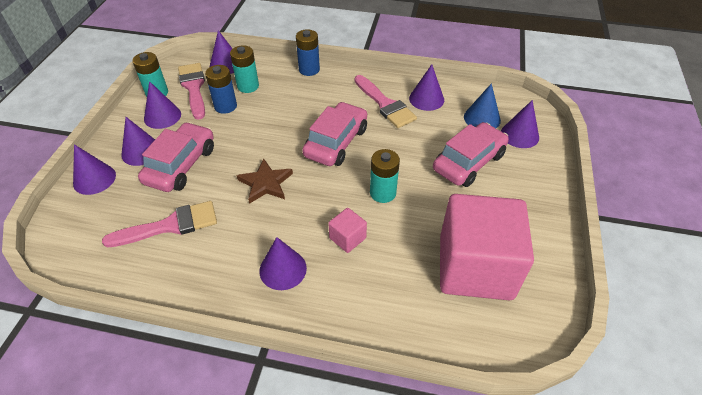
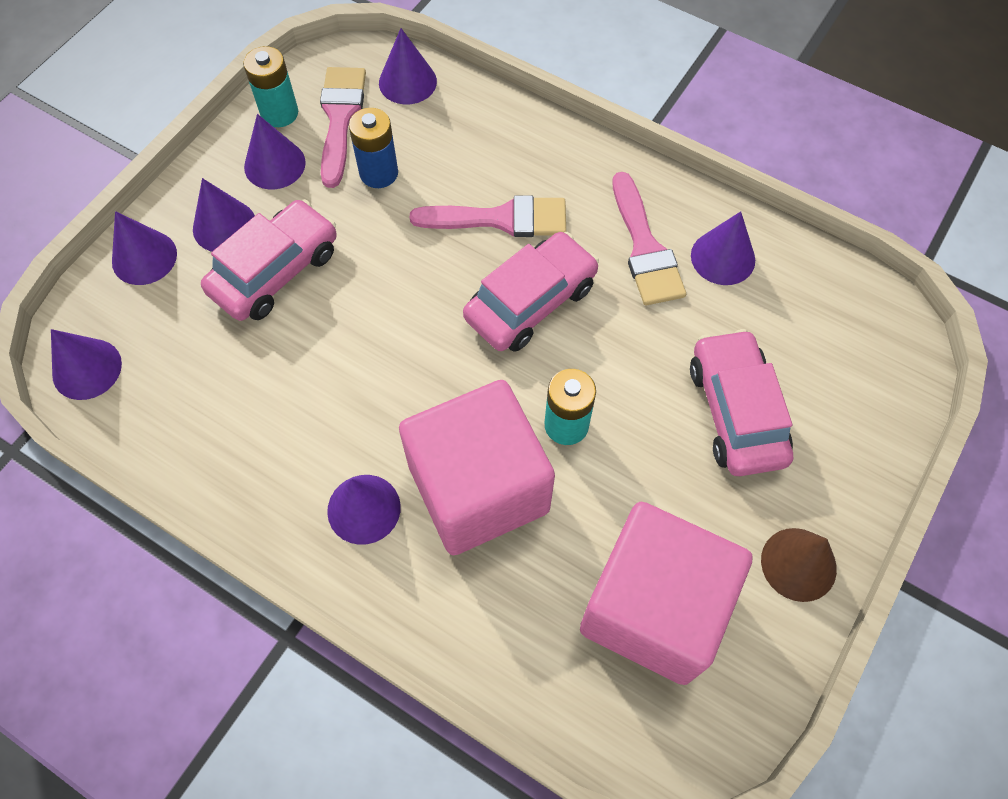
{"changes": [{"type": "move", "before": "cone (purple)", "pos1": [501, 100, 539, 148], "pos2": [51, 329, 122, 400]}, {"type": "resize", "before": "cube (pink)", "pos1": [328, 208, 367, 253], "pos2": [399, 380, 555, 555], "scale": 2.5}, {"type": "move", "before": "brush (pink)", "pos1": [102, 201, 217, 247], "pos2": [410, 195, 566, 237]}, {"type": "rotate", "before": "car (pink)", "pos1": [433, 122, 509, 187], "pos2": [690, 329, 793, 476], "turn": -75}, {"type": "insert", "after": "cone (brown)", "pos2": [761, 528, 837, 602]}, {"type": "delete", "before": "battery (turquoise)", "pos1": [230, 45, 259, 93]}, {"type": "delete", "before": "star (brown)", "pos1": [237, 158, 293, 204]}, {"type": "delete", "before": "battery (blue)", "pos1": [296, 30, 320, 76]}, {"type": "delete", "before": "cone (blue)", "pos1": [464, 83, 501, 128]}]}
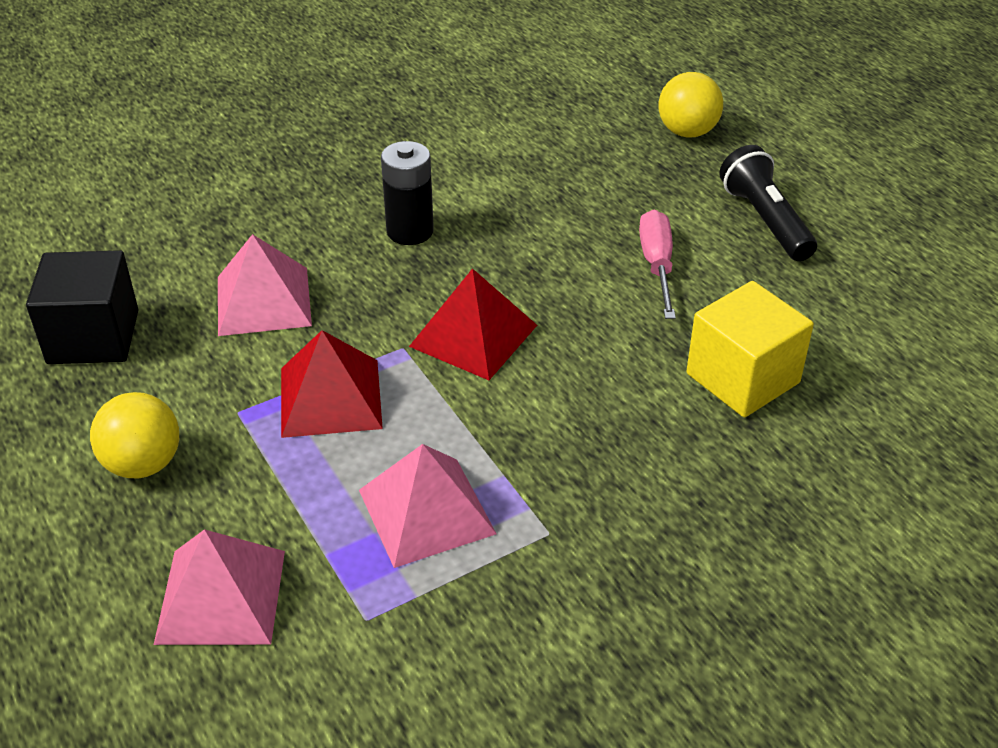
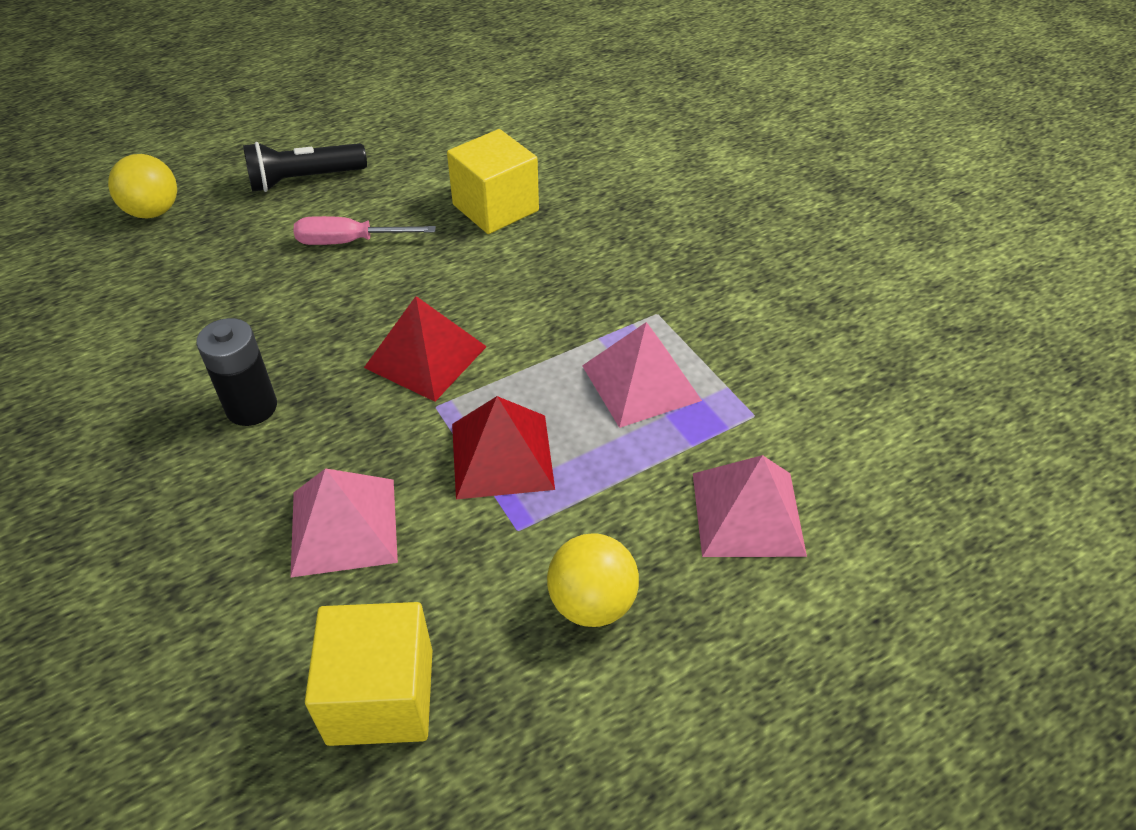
{"changes": [{"type": "recolor", "before": "cube (black)", "after": "cube (yellow)", "pos1": [26, 250, 139, 364], "pos2": [305, 602, 433, 746]}]}
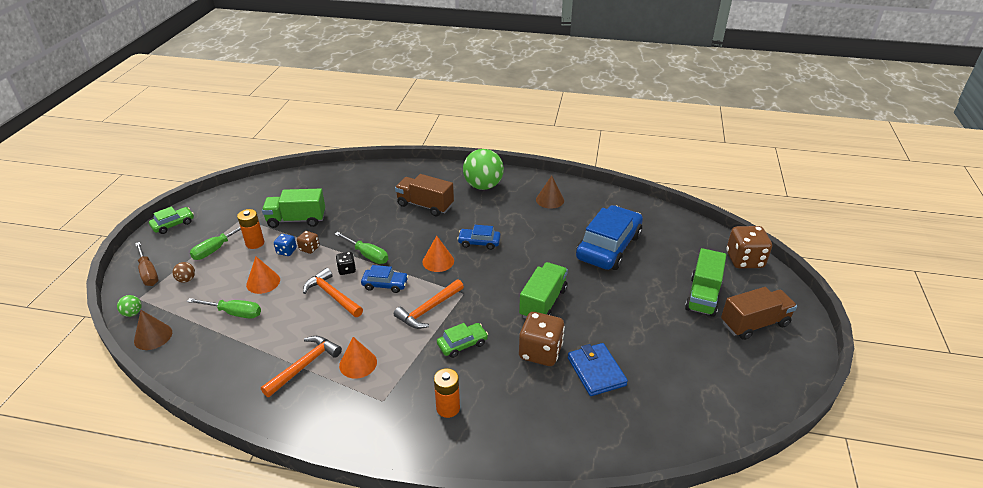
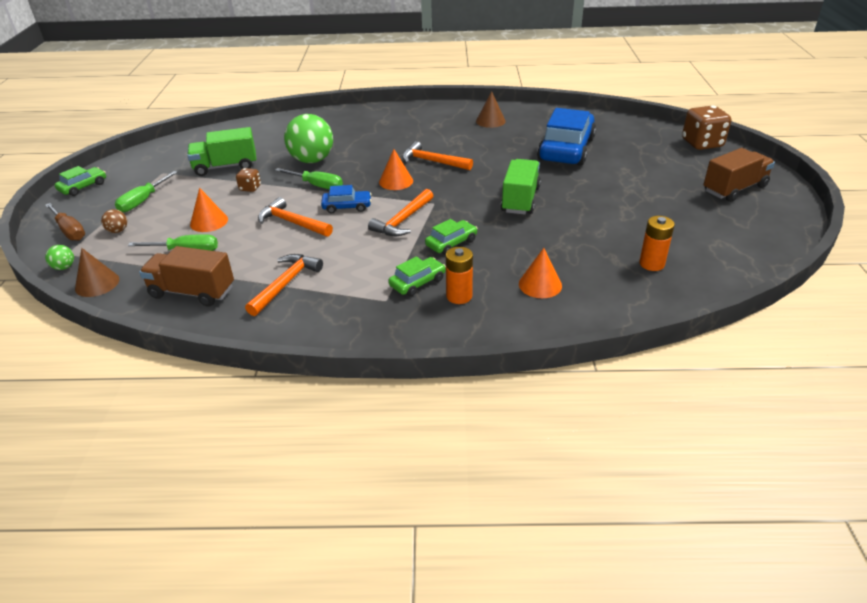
{"changes": [{"type": "move", "before": "truck (brown)", "pos1": [395, 174, 454, 216], "pos2": [139, 246, 234, 307]}, {"type": "move", "before": "ball (green)", "pos1": [463, 149, 504, 190], "pos2": [284, 114, 333, 163]}, {"type": "insert", "after": "car (green)", "pos2": [388, 256, 446, 296]}, {"type": "replace", "before": "car (blue)", "after": "hammer (orange)", "pos1": [457, 225, 501, 250], "pos2": [402, 141, 473, 170]}, {"type": "move", "before": "cone (orange)", "pos1": [339, 337, 377, 379], "pos2": [519, 248, 562, 298]}, {"type": "move", "before": "battery (orange)", "pos1": [237, 209, 264, 249], "pos2": [639, 216, 675, 271]}, {"type": "delete", "before": "dice (blue)", "pos1": [274, 234, 297, 256]}, {"type": "delete", "before": "dice (black)", "pos1": [336, 252, 356, 275]}, {"type": "delete", "before": "dice (brown)", "pos1": [519, 312, 565, 366]}, {"type": "delete", "before": "wallet (blue)", "pos1": [568, 343, 628, 396]}, {"type": "delete", "before": "truck (green)", "pos1": [685, 248, 726, 317]}]}
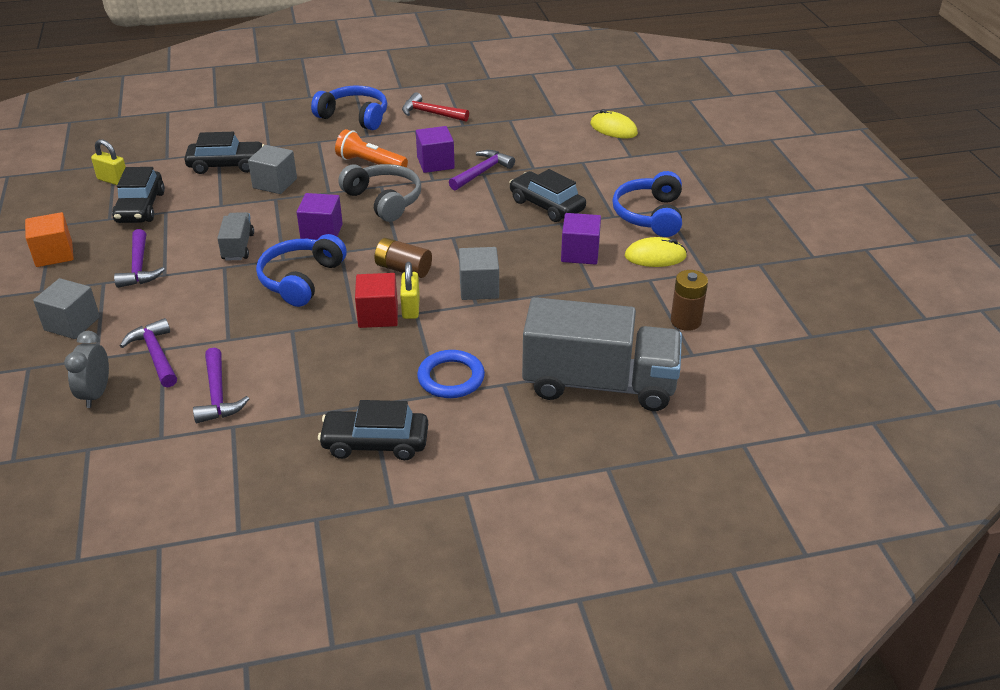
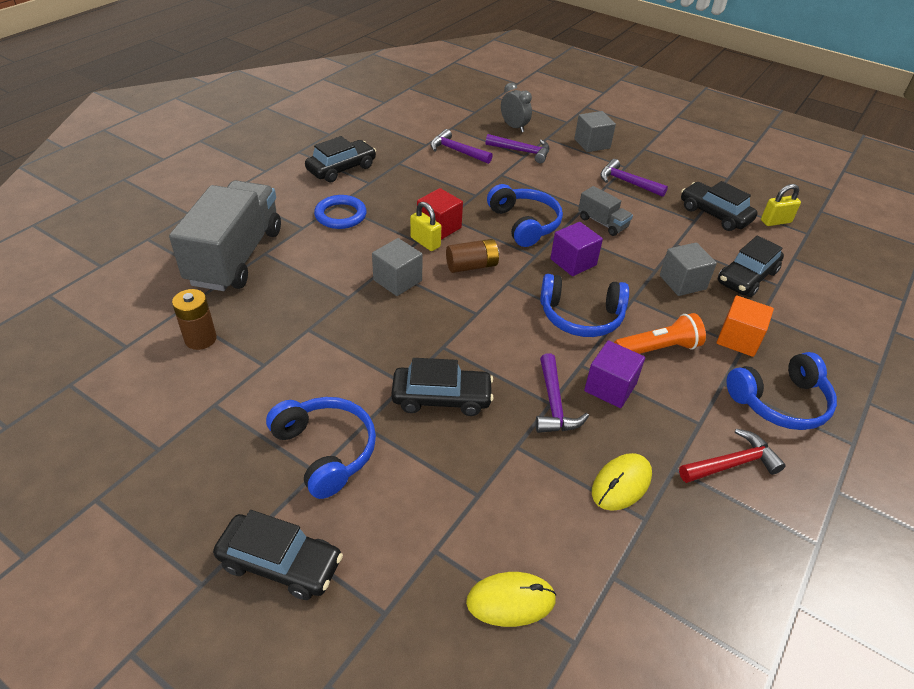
{"changes": [{"type": "rotate", "before": "truck (grey)", "pos1": [522, 297, 682, 411], "pos2": [169, 180, 281, 291], "turn": 135}, {"type": "insert", "after": "car (black)", "pos2": [213, 510, 343, 600]}, {"type": "recolor", "before": "headphones (grey)", "after": "headphones (blue)", "pos1": [338, 164, 421, 222], "pos2": [540, 274, 629, 337]}, {"type": "move", "before": "mouse (yellow)", "pos1": [625, 237, 687, 267], "pos2": [592, 453, 652, 511]}, {"type": "move", "before": "cube (orange)", "pos1": [25, 212, 74, 267], "pos2": [717, 295, 774, 357]}, {"type": "delete", "before": "cube (purple)", "pos1": [561, 213, 601, 265]}]}
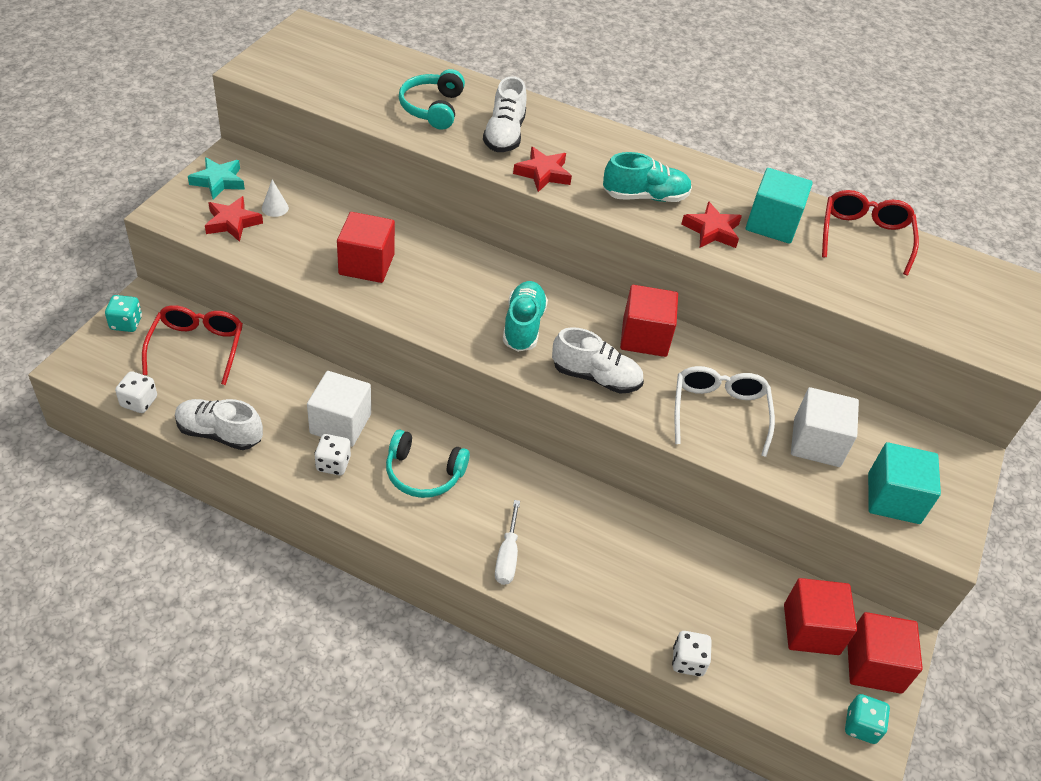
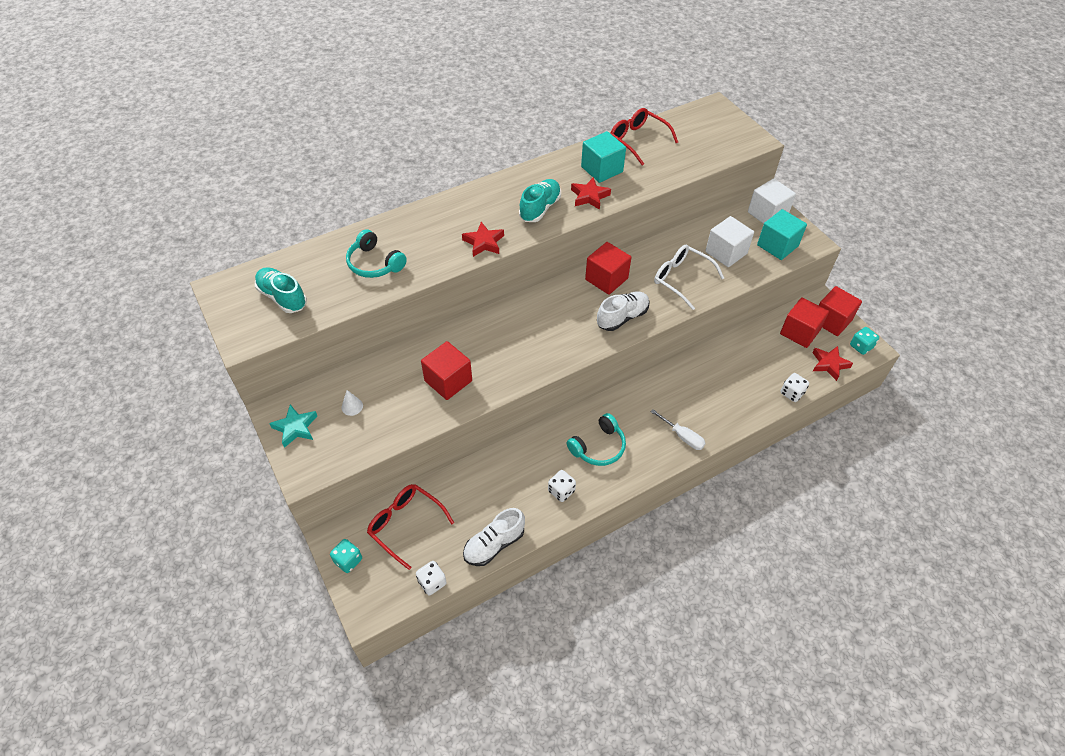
{"changes": [{"type": "move", "before": "shoe (turquoise)", "pos1": [503, 281, 548, 352], "pos2": [255, 267, 307, 313]}, {"type": "move", "before": "cube (white)", "pos1": [307, 371, 371, 447], "pos2": [748, 178, 796, 224]}, {"type": "move", "before": "star (red)", "pos1": [205, 196, 263, 242], "pos2": [812, 346, 853, 381]}, {"type": "delete", "before": "shoe (white)", "pos1": [483, 76, 527, 152]}]}
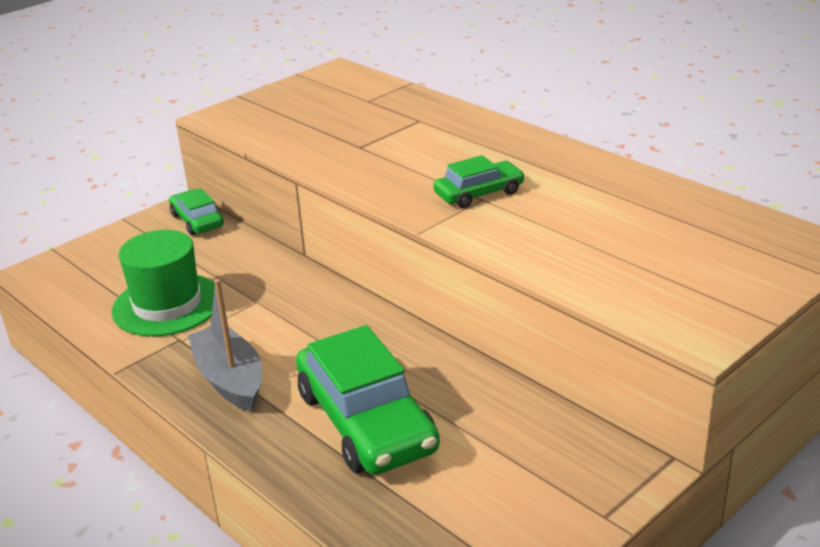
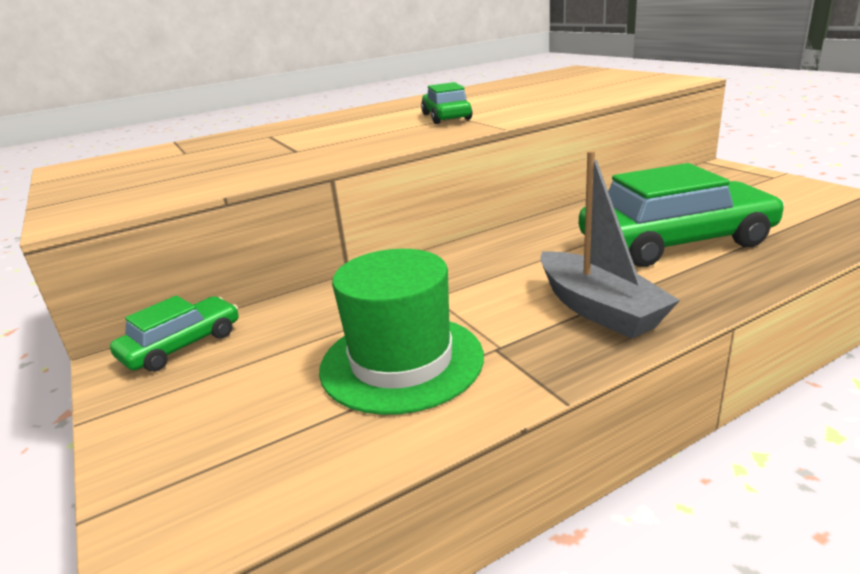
{"changes": [{"type": "rotate", "before": "car (green)", "pos1": [169, 188, 224, 235], "pos2": [110, 296, 238, 372], "turn": 150}, {"type": "rotate", "before": "boat (grey)", "pos1": [188, 279, 262, 412], "pos2": [540, 151, 680, 339], "turn": -105}]}
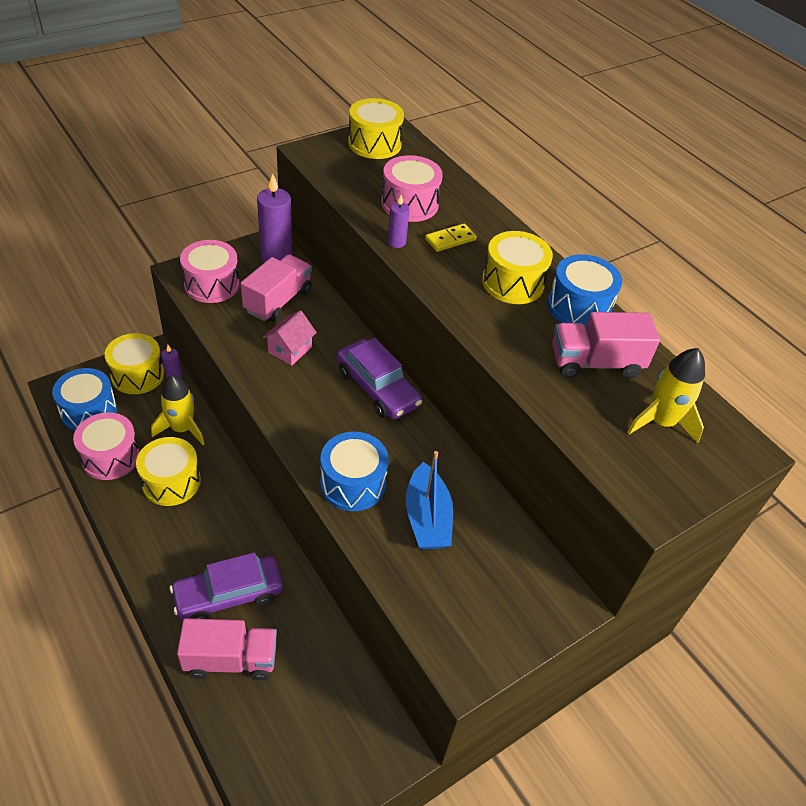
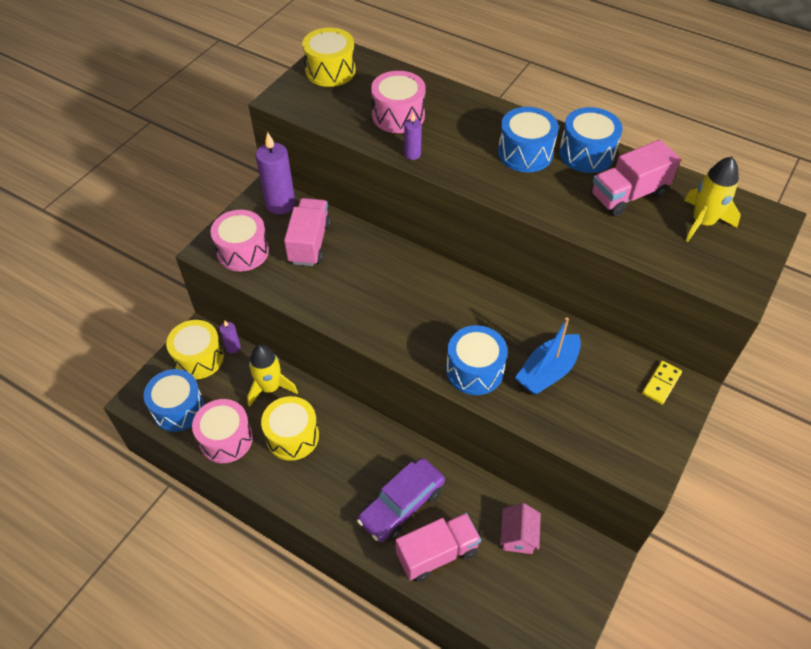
{"changes": [{"type": "recolor", "before": "drum (yellow)", "after": "drum (blue)", "pos1": [482, 231, 553, 304], "pos2": [498, 107, 559, 172]}, {"type": "move", "before": "house (pink)", "pos1": [263, 310, 317, 366], "pos2": [500, 503, 541, 554]}, {"type": "rotate", "before": "boat (blue)", "pos1": [406, 451, 453, 549], "pos2": [515, 318, 581, 395], "turn": 75}, {"type": "move", "before": "domino (yellow)", "pos1": [425, 223, 477, 252], "pos2": [642, 361, 682, 405]}, {"type": "delete", "before": "car (purple)", "pos1": [337, 338, 422, 419]}]}
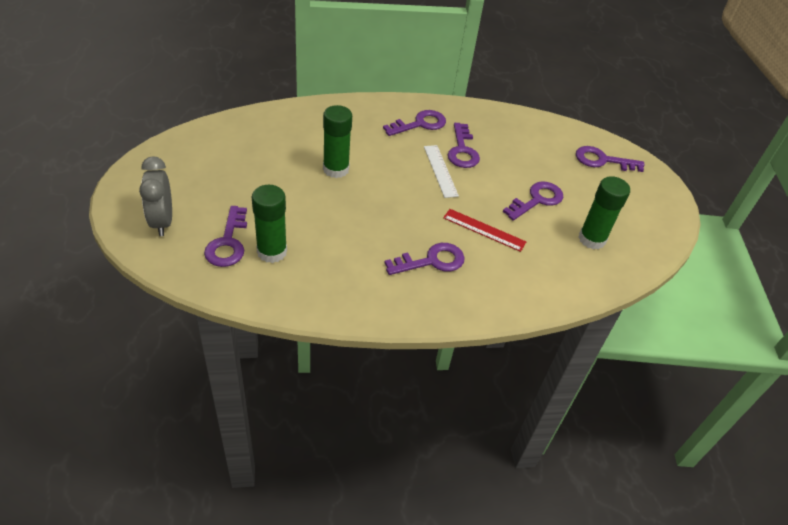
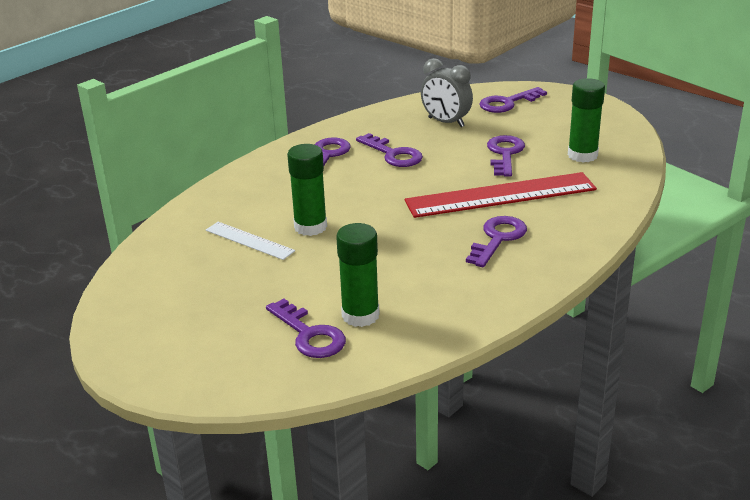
{"changes": [{"type": "move", "before": "ruler (white)", "pos1": [424, 145, 459, 198], "pos2": [206, 222, 295, 260]}, {"type": "resize", "before": "ruler (red)", "pos1": [443, 209, 526, 252], "pos2": [405, 172, 597, 218], "scale": 1.97}, {"type": "move", "before": "clock (grey)", "pos1": [139, 156, 172, 236], "pos2": [421, 58, 473, 127]}]}
